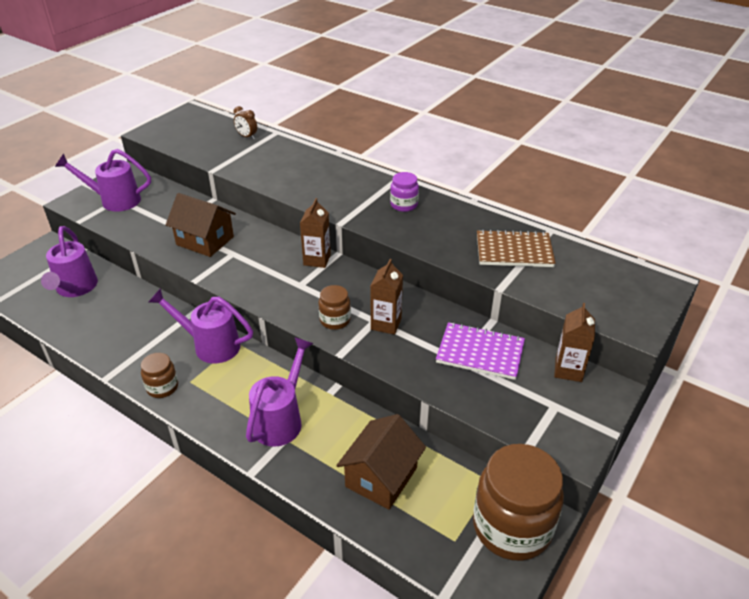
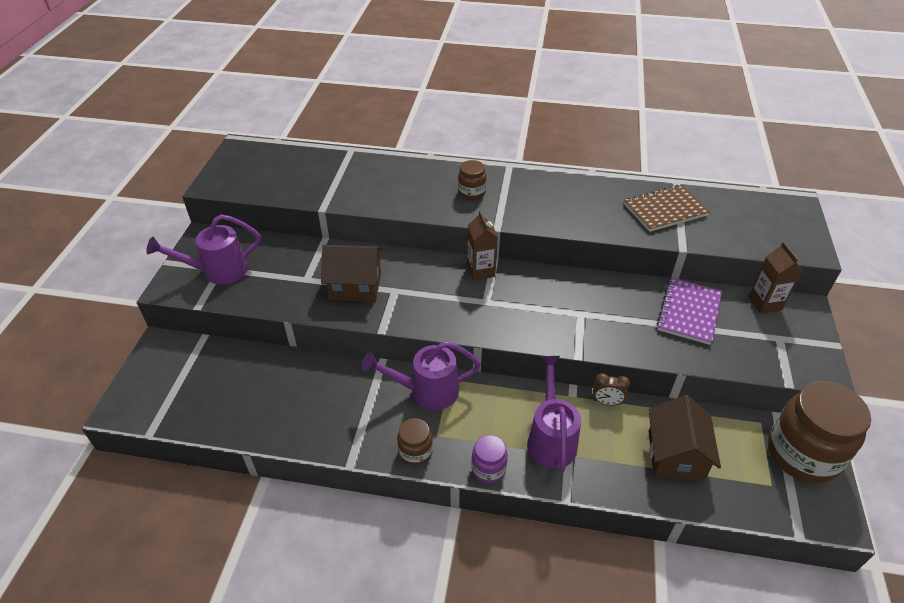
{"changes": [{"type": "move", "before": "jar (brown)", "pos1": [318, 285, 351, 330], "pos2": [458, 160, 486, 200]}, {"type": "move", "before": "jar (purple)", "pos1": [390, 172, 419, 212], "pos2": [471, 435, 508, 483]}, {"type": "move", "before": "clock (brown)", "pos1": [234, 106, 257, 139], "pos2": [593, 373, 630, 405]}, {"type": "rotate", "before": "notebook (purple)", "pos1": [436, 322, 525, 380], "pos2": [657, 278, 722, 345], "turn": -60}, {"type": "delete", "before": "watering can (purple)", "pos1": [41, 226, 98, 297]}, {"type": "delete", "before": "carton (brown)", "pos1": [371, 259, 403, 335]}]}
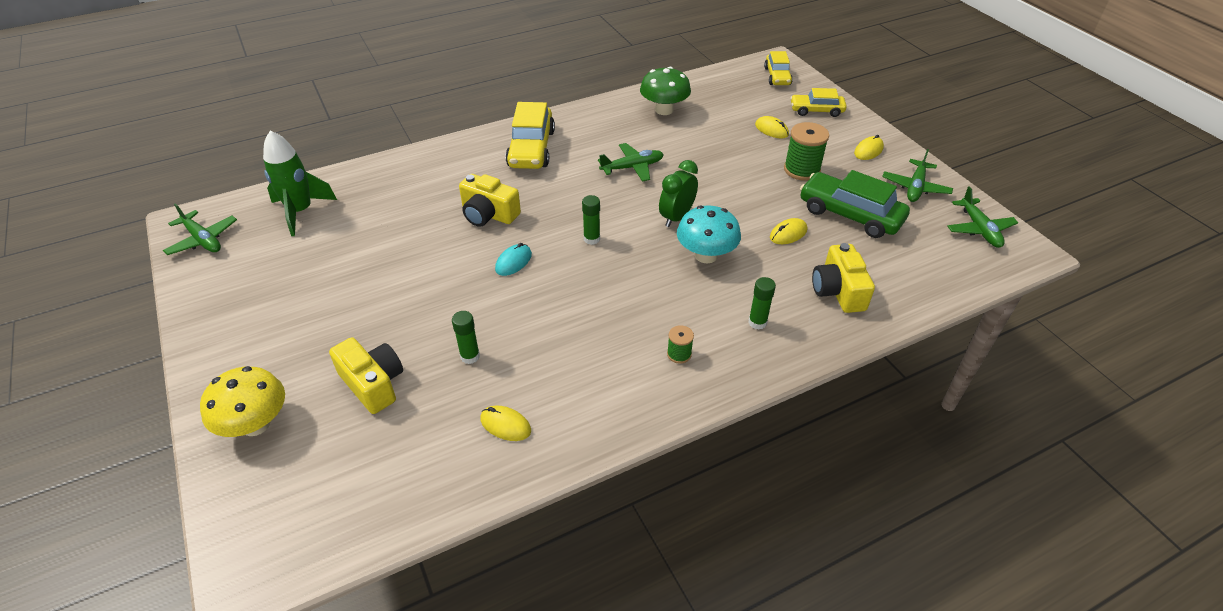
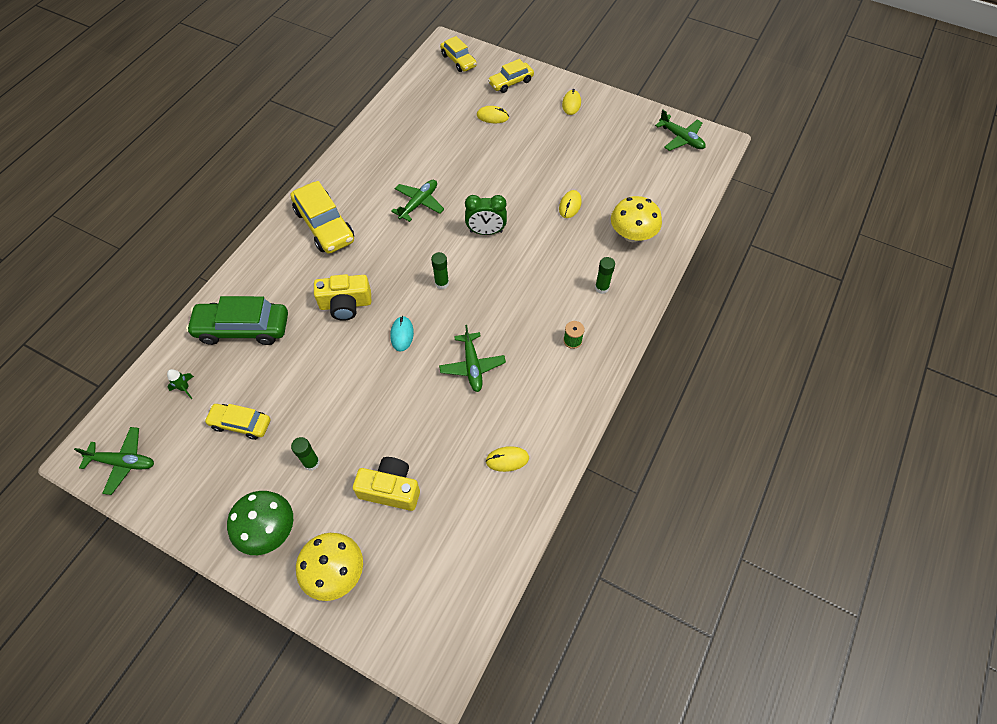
{"changes": [{"type": "resize", "before": "rocket (green)", "pos1": [263, 130, 337, 236], "pos2": [167, 369, 194, 399], "scale": 0.42}, {"type": "move", "before": "car (green)", "pos1": [800, 170, 910, 238], "pos2": [186, 296, 288, 345]}, {"type": "insert", "after": "car (yellow)", "pos2": [204, 404, 271, 440]}, {"type": "move", "before": "mushroom (green)", "pos1": [640, 67, 691, 115], "pos2": [227, 491, 293, 555]}, {"type": "move", "before": "glue stick (green)", "pos1": [452, 311, 480, 364], "pos2": [291, 437, 320, 471]}, {"type": "move", "before": "plane (green)", "pos1": [882, 149, 953, 202], "pos2": [439, 325, 506, 392]}, {"type": "rotate", "before": "clock (green)", "pos1": [659, 160, 698, 227], "pos2": [465, 195, 507, 235], "turn": -90}, {"type": "replace", "before": "camera (yellow)", "after": "mushroom (yellow)", "pos1": [812, 243, 875, 313], "pos2": [611, 196, 662, 242]}, {"type": "delete", "before": "mushroom (turquoise)", "pos1": [677, 205, 741, 264]}, {"type": "delete", "before": "spool (green)", "pos1": [784, 122, 829, 181]}]}
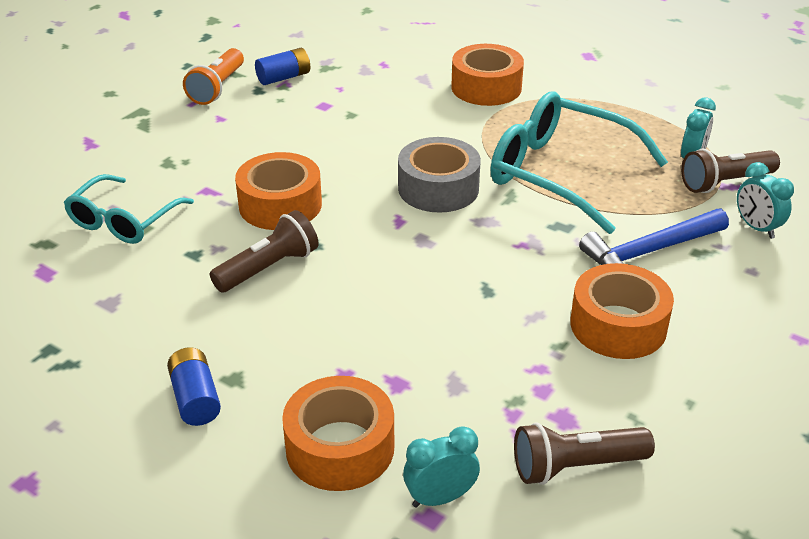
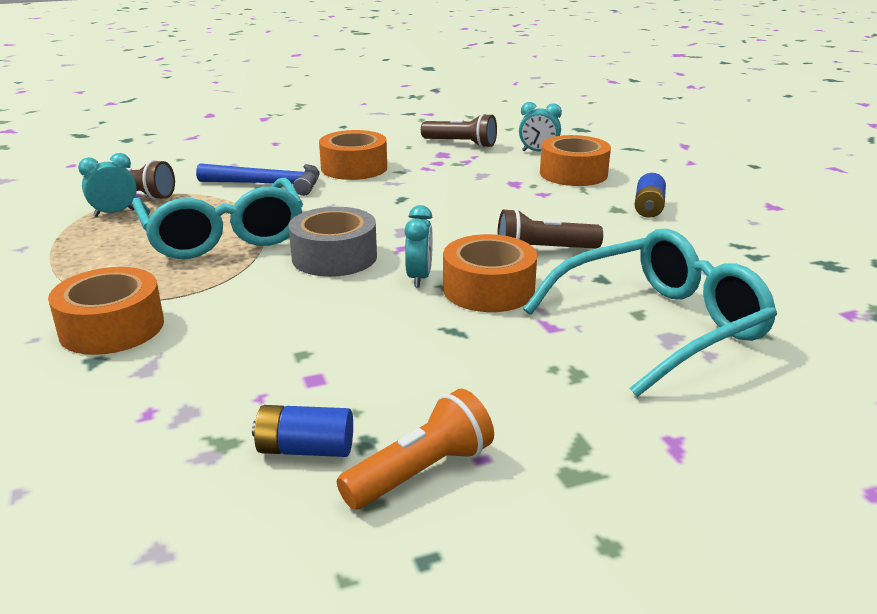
{"changes": [{"type": "move", "before": "clock (turquoise)", "pos1": [737, 162, 794, 239], "pos2": [404, 205, 433, 287]}, {"type": "resize", "before": "glasses (turquoise)", "pos1": [64, 174, 194, 244], "pos2": [523, 229, 777, 397], "scale": 1.61}]}
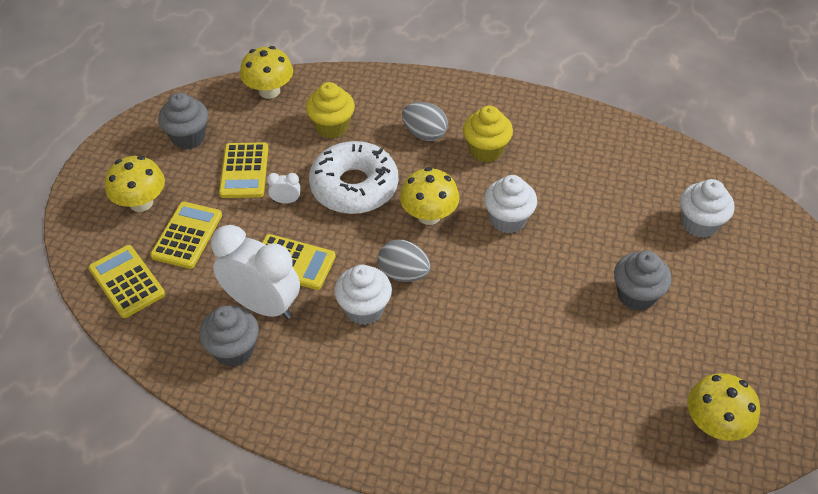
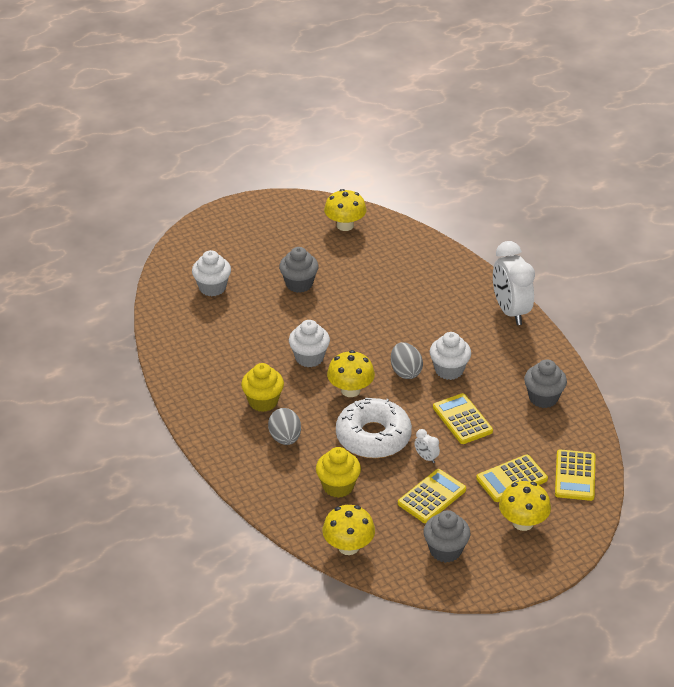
{"changes": [{"type": "move", "before": "clock (white)", "pos1": [211, 225, 300, 319], "pos2": [493, 241, 535, 325]}]}
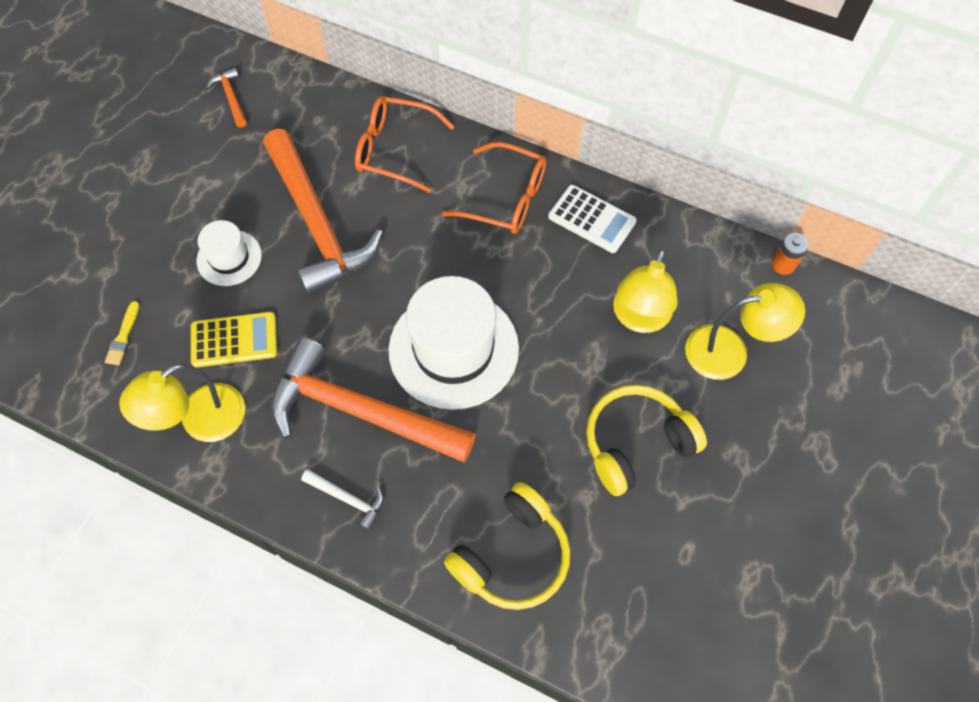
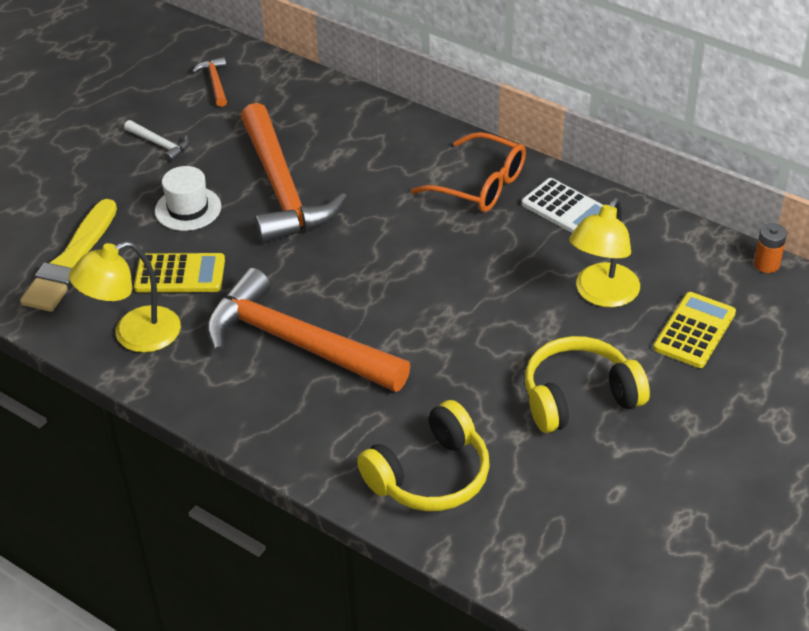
{"changes": [{"type": "resize", "before": "brush (yellow)", "pos1": [105, 301, 139, 365], "pos2": [20, 199, 117, 312], "scale": 2.27}, {"type": "move", "before": "hammer (white)", "pos1": [301, 469, 384, 531], "pos2": [124, 120, 190, 163]}, {"type": "replace", "before": "lamp (yellow)", "after": "calculator (yellow)", "pos1": [685, 283, 805, 380], "pos2": [653, 292, 736, 368]}, {"type": "delete", "before": "glasses (orange)", "pos1": [355, 96, 455, 193]}, {"type": "delete", "before": "hat (white)", "pos1": [388, 276, 519, 410]}]}
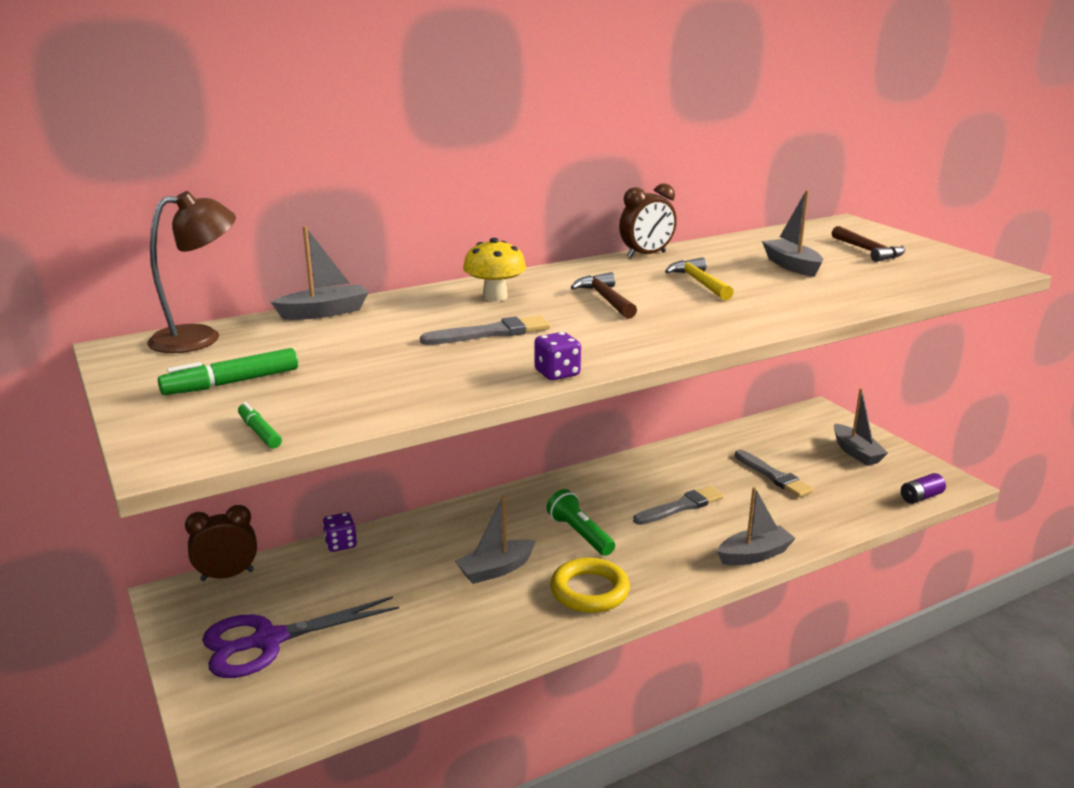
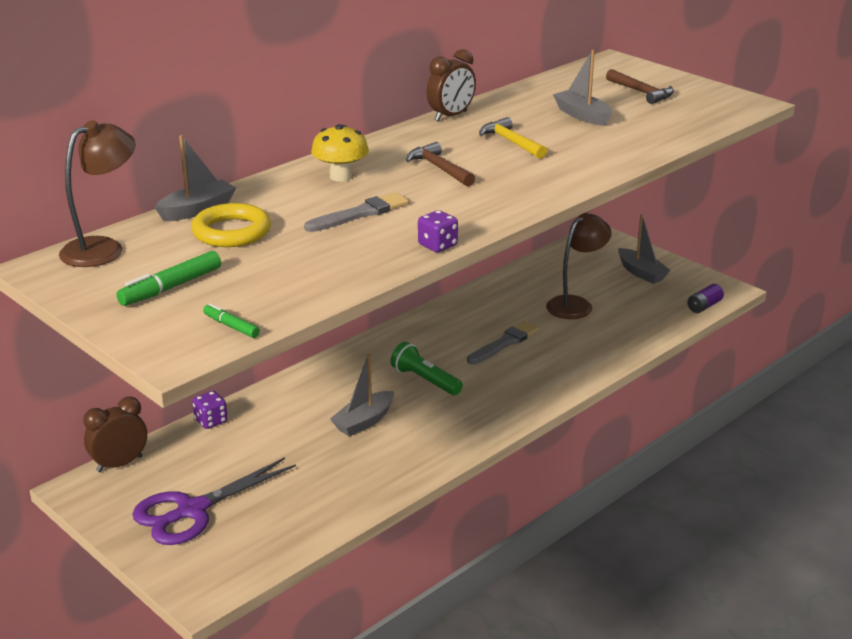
{"changes": [{"type": "move", "before": "ring (yellow)", "pos1": [550, 558, 630, 613], "pos2": [191, 203, 271, 247]}, {"type": "replace", "before": "brush (grey)", "after": "lamp (brown)", "pos1": [735, 450, 814, 497], "pos2": [546, 213, 612, 319]}, {"type": "delete", "before": "boat (grey)", "pos1": [717, 487, 796, 565]}]}
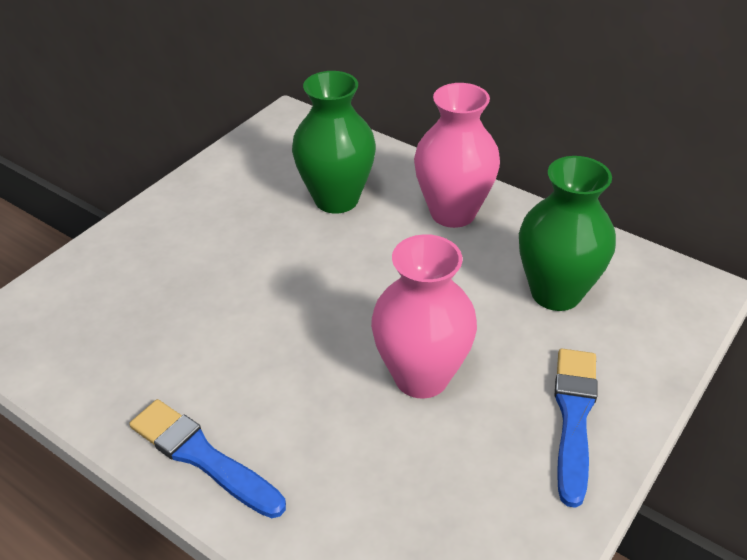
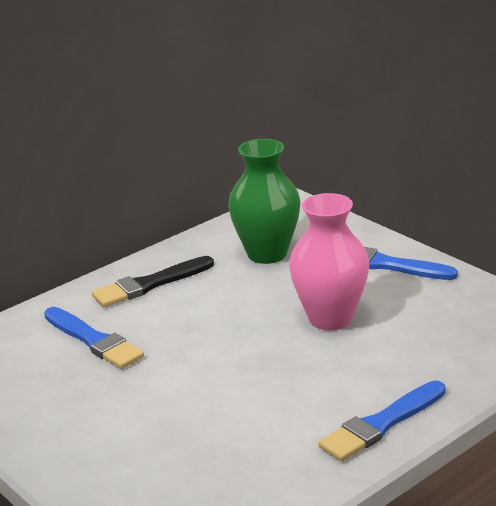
{"changes": [{"type": "replace", "before": "vase (green)", "after": "brush (blue)", "pos1": [292, 71, 376, 214], "pos2": [44, 307, 144, 369]}, {"type": "replace", "before": "vase (pink)", "after": "brush (black)", "pos1": [414, 83, 500, 228], "pos2": [92, 256, 214, 307]}]}
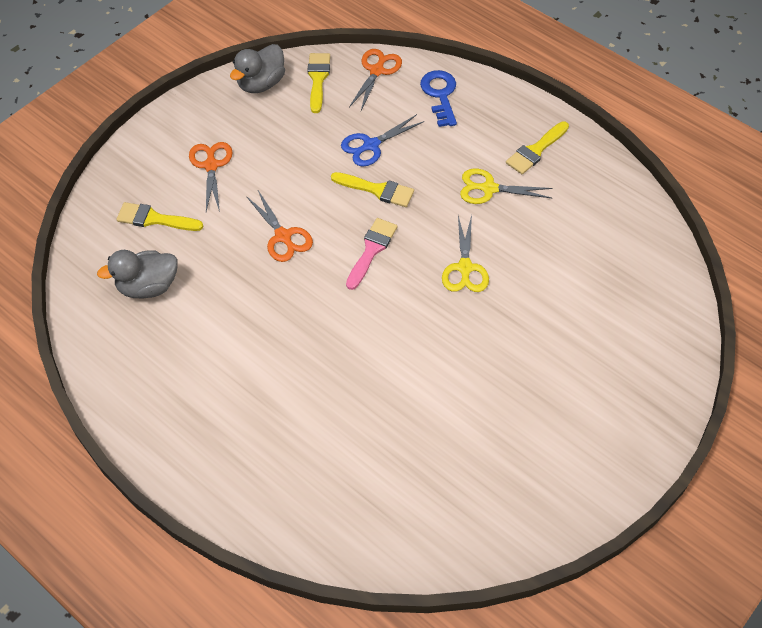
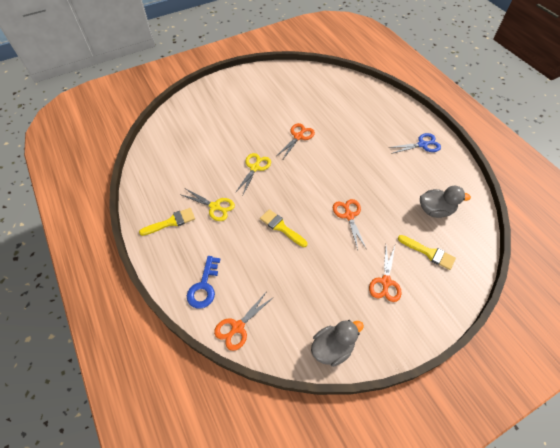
{"changes": [{"type": "insert", "after": "scissors (orange)", "pos2": [277, 123, 315, 159]}, {"type": "move", "before": "scissors (blue)", "pos1": [341, 114, 424, 167], "pos2": [388, 133, 441, 154]}, {"type": "delete", "before": "brush (yellow)", "pos1": [307, 53, 330, 113]}, {"type": "delete", "before": "brush (pink)", "pos1": [346, 218, 398, 290]}]}
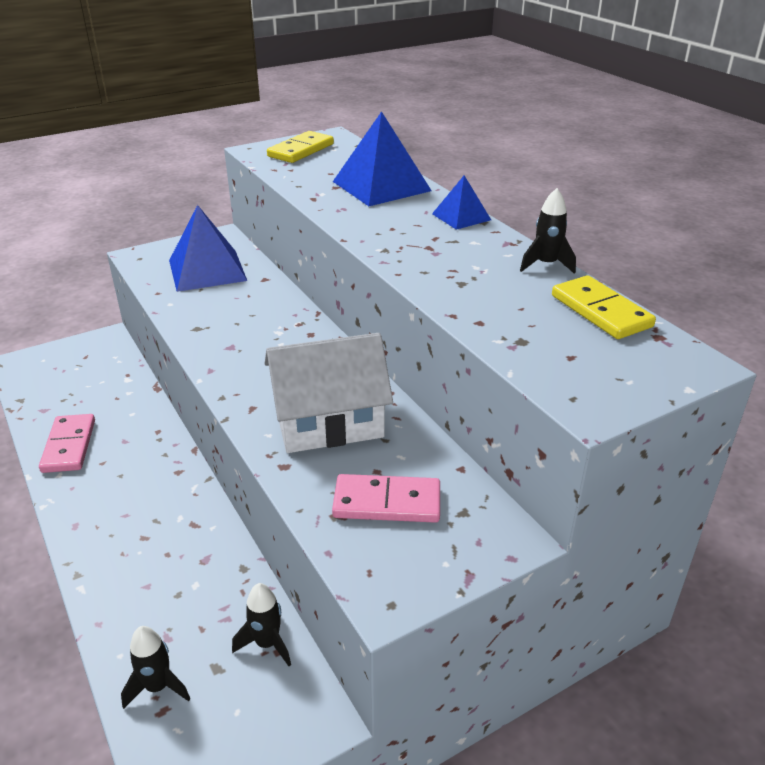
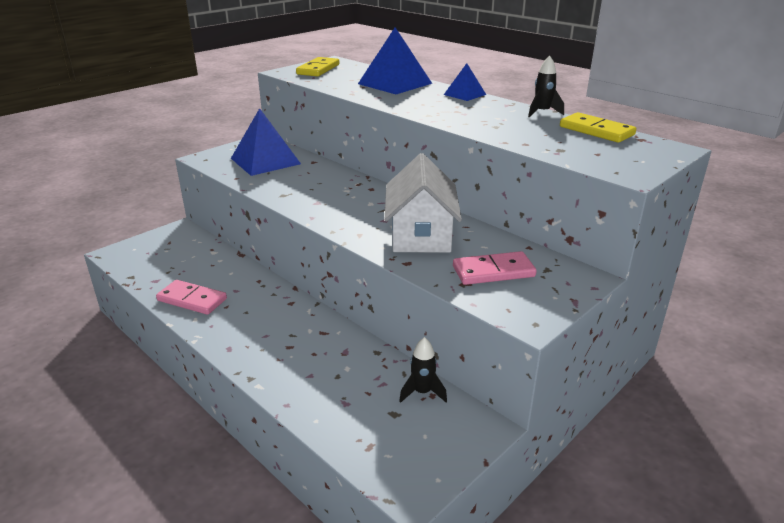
{"changes": [{"type": "rotate", "before": "domino (pink)", "pos1": [39, 414, 95, 473], "pos2": [156, 280, 227, 315], "turn": -45}, {"type": "rotate", "before": "house (white)", "pos1": [265, 333, 393, 453], "pos2": [385, 153, 462, 253], "turn": -60}, {"type": "delete", "before": "rocket (black)", "pos1": [121, 626, 190, 709]}]}
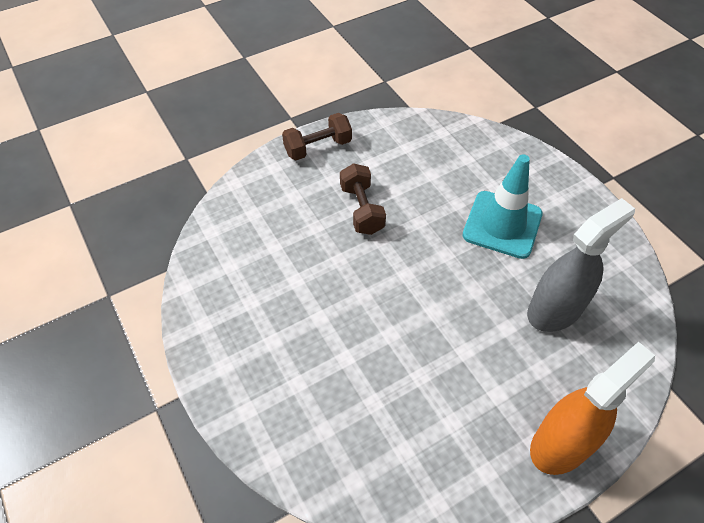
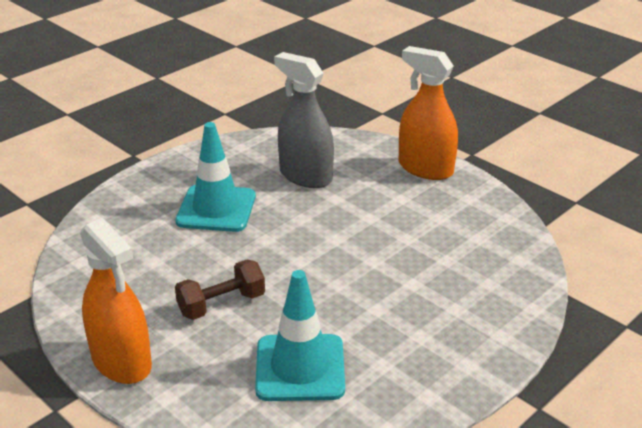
{"changes": [{"type": "replace", "before": "dumbbell (brown)", "after": "spray bottle (orange)", "pos1": [282, 113, 352, 160], "pos2": [80, 218, 152, 384]}, {"type": "insert", "after": "traffic cone (turquoise)", "pos2": [255, 270, 345, 401]}]}
